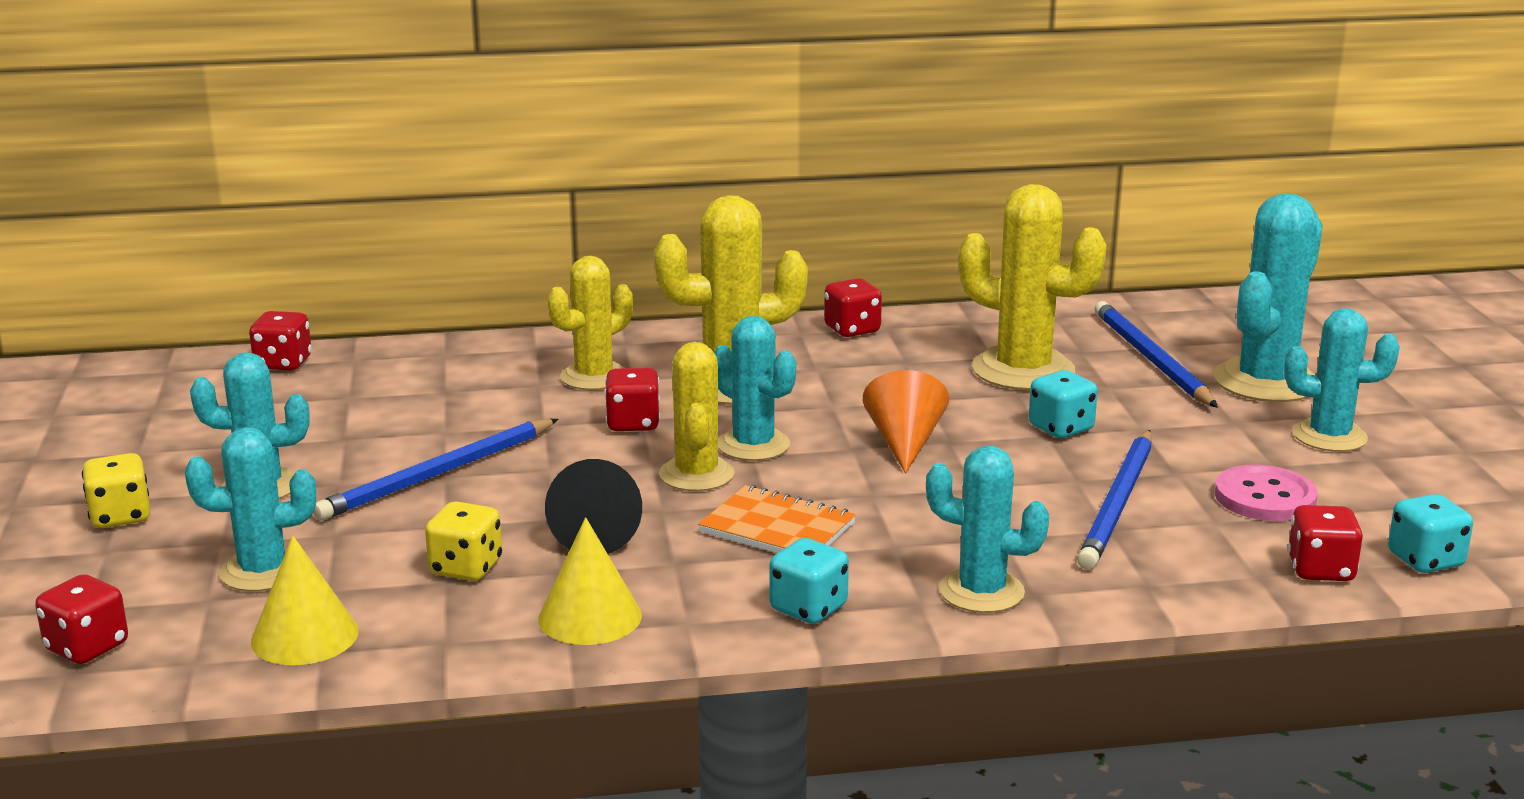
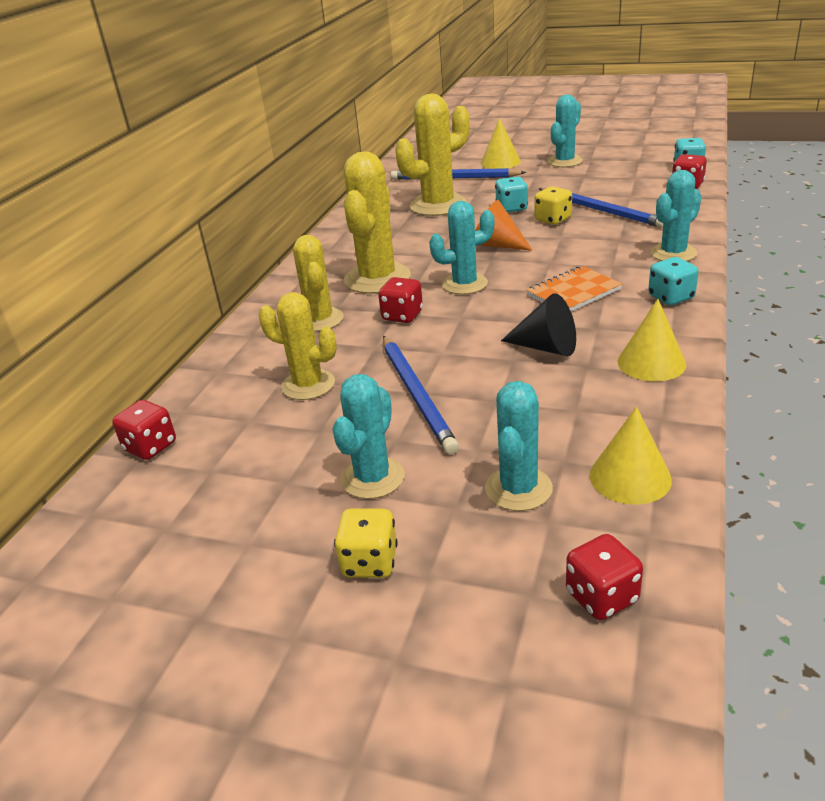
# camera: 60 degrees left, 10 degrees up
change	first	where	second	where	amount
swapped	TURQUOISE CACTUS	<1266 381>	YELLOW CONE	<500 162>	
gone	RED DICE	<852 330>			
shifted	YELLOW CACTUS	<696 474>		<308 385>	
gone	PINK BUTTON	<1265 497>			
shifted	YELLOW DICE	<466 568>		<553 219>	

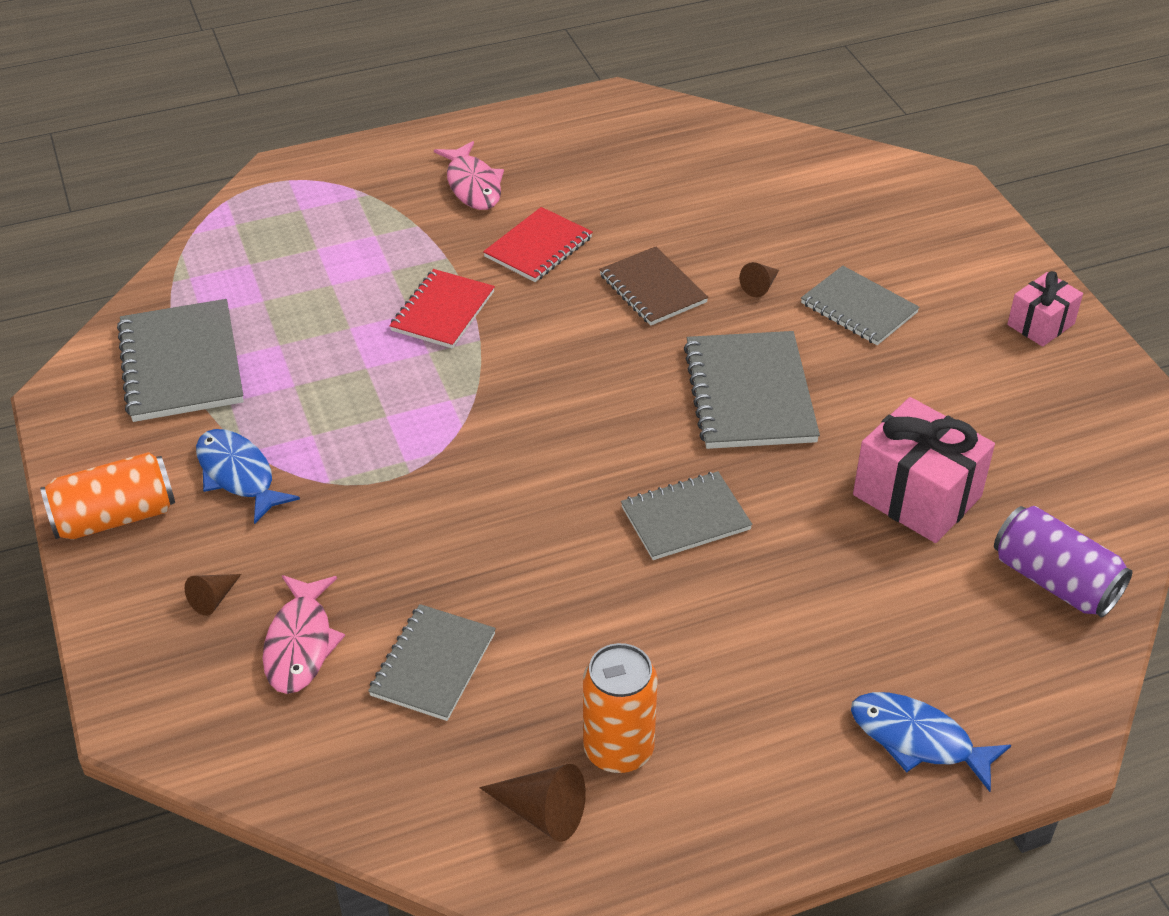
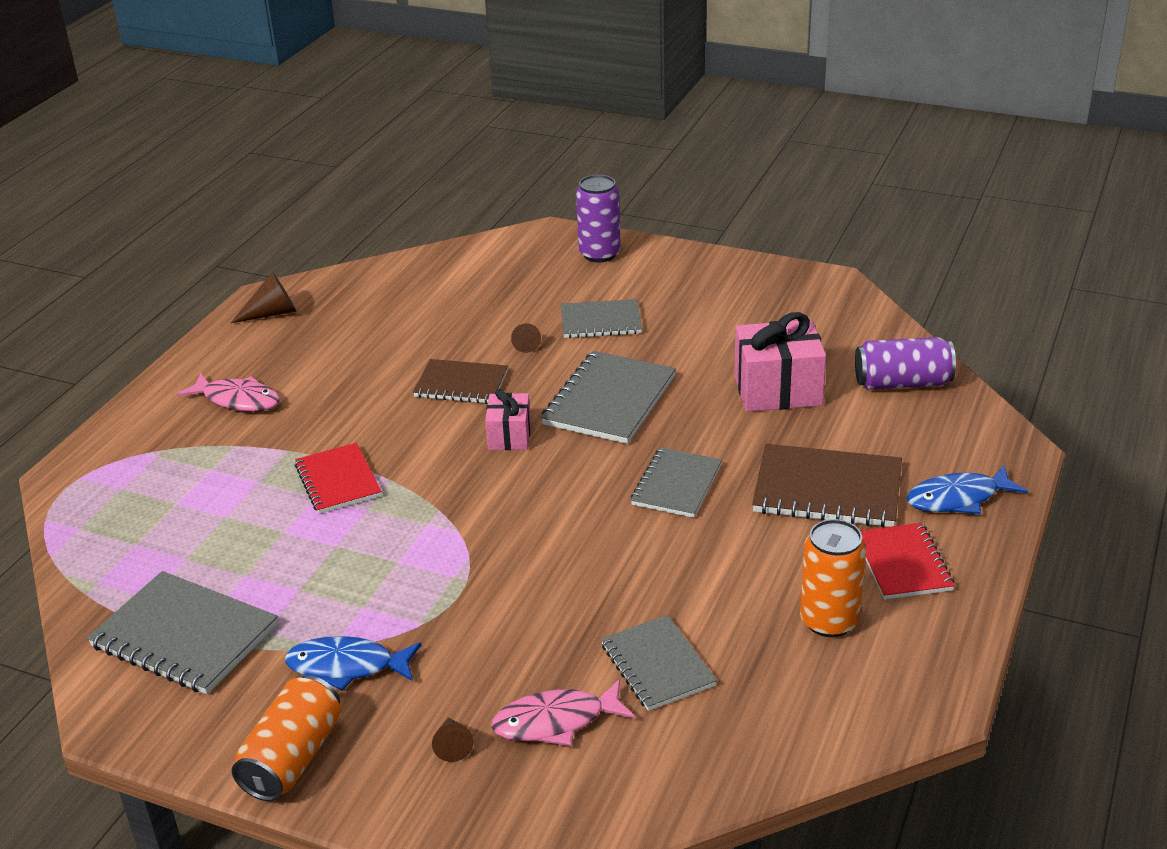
# camera: 45 degrees left, 10 degrees down
change	first	where	second	where	amount
shifted	RED NOTEBOOK	<538 247>		<903 564>	
shifted	PINK GIFT	<1040 324>		<509 436>	
rotated	GREY NOTEBOOK	<749 393>		<609 401>	75 degrees clockwise
rotated	PINK FISH	<300 644>		<556 721>	120 degrees clockwise
shifted	BROWN CONE	<542 812>		<272 313>	
new			PURPLE CAN	<599 254>	
new			BROWN NOTEBOOK	<827 490>	

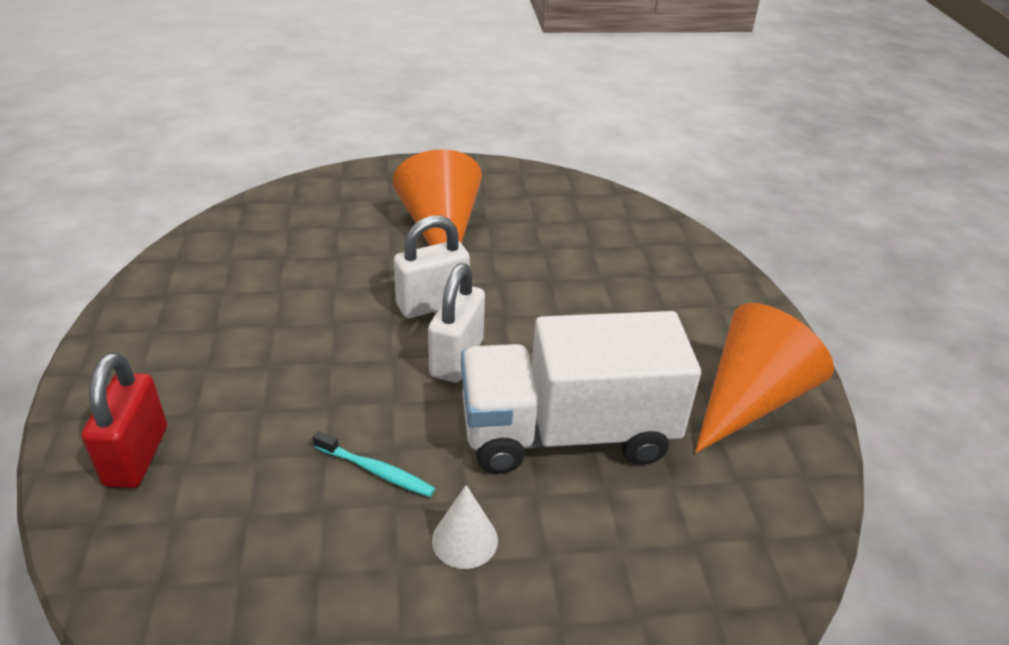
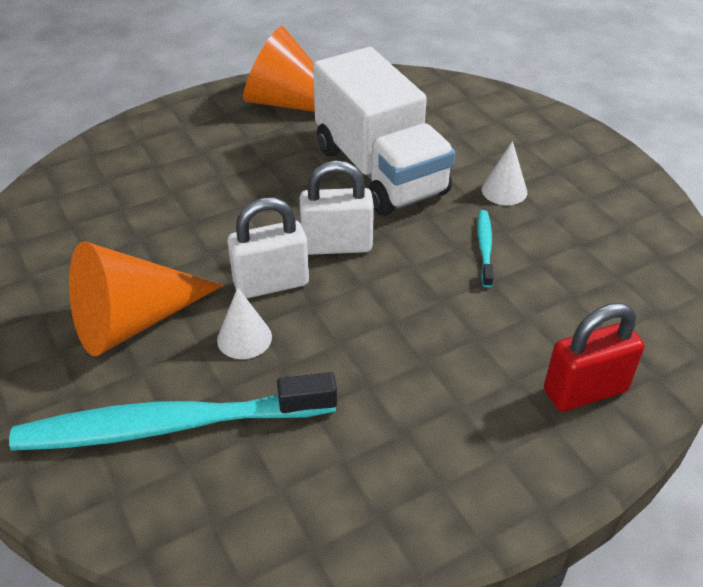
# camera: 110 degrees left, 5 degrees up
change	first	where	second	where	amount
rotated	WHITE PADLOCK	<432 304>		<271 284>	60 degrees counterclockwise
new			WHITE CONE	<244 338>	
new			TURQUOISE TOOTHBRUSH	<169 425>	

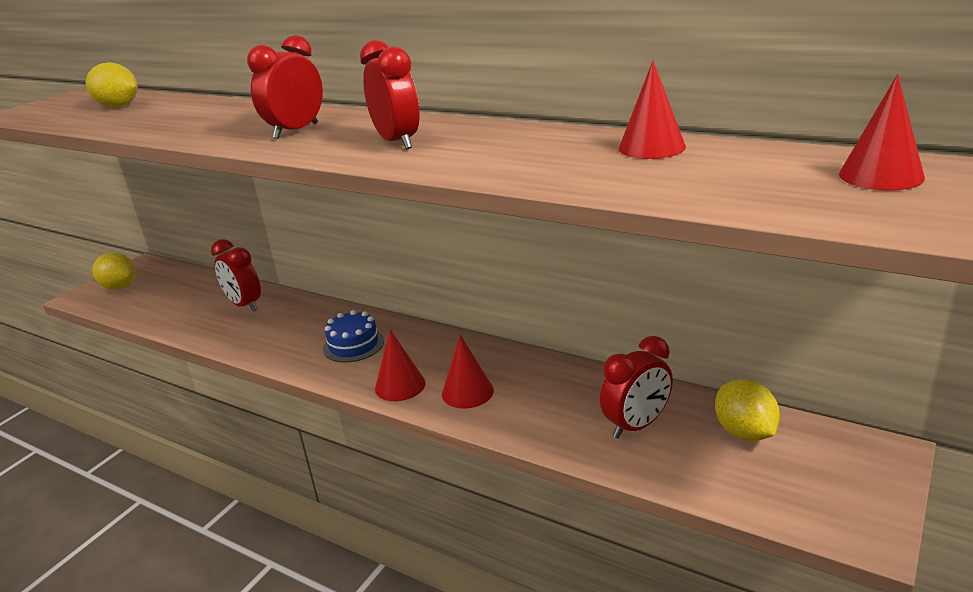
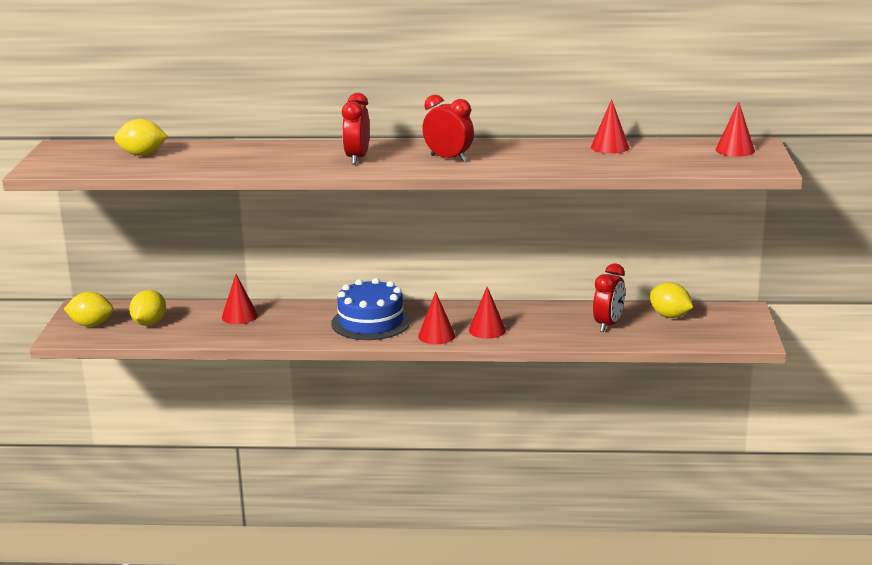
# camera: 30 degrees left, 5 degrees down
change	first	where	second	where	amount
swapped	RED CLOCK	<244 305>	RED CONE	<239 316>	
scaled	BLUE CAKE	<353 345>		<371 322>	x1.66
new			YELLOW LEMON	<149 323>	

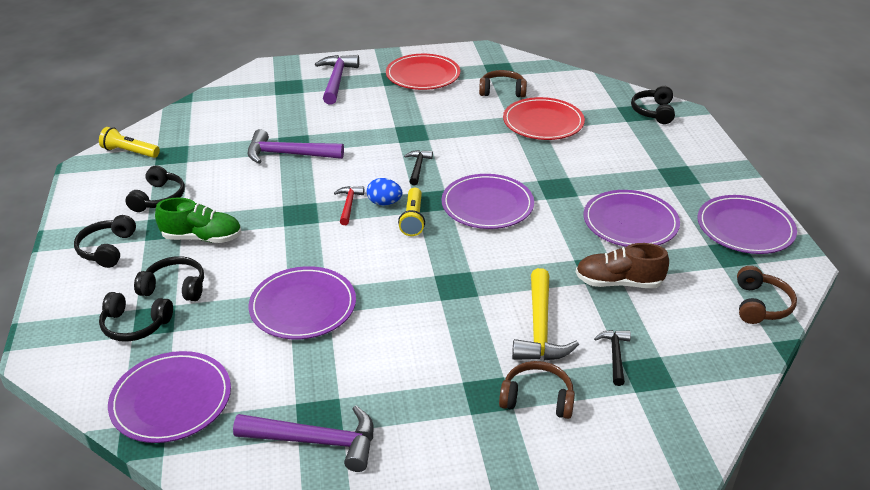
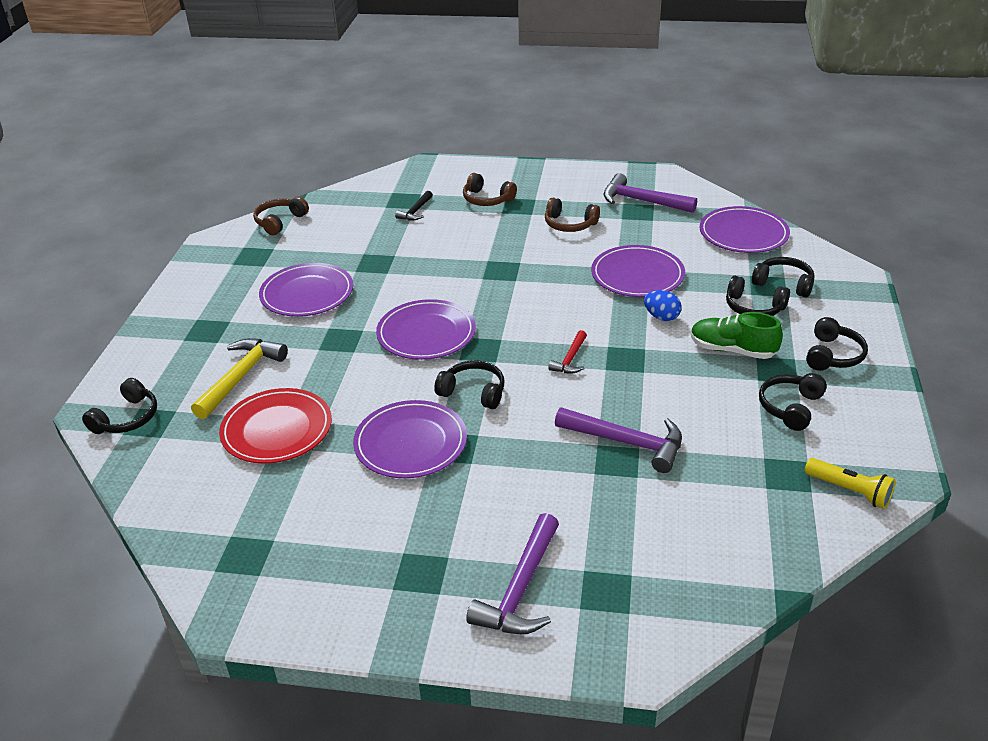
# camera: 160 degrees left, 0 degrees up
change	first	where	second	where	amount
gone	RED PLATE	<423 75>			
shifted	BROWN HEADPHONES	<502 91>		<569 224>	
swapped	BLACK HAMMER	<418 167>	BLACK HEADPHONES	<473 392>	
shifted	BLUE EGG	<384 203>		<661 317>	
gone	YELLOW FLASHLIGHT	<413 219>			
shifted	PURPLE PLATE	<745 228>		<410 443>	
gone	BROWN SHOE	<618 282>			
shifted	YELLOW HAMMER	<540 328>		<241 377>	

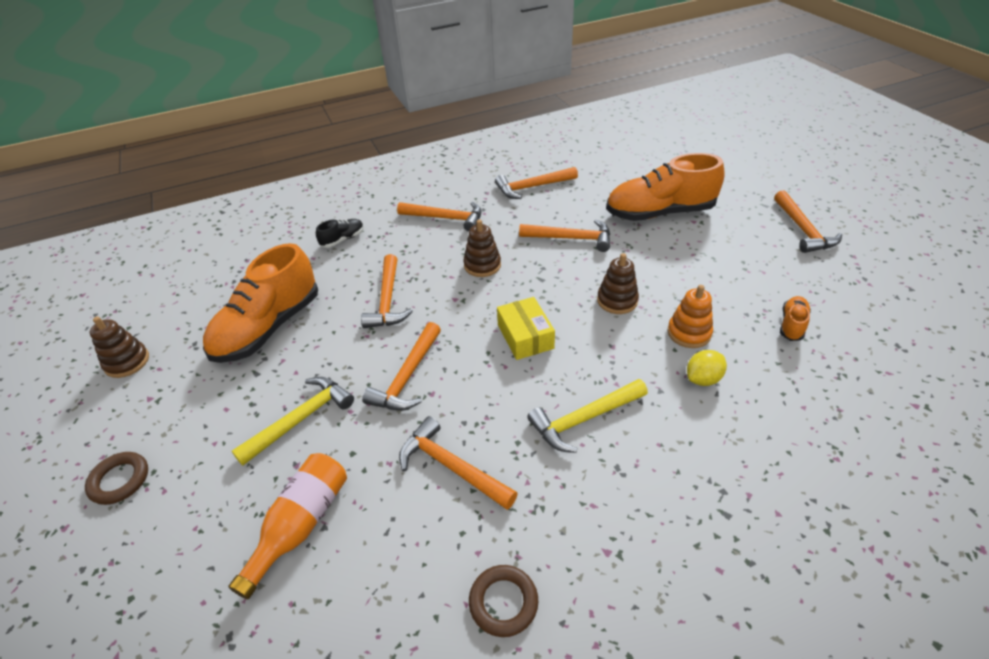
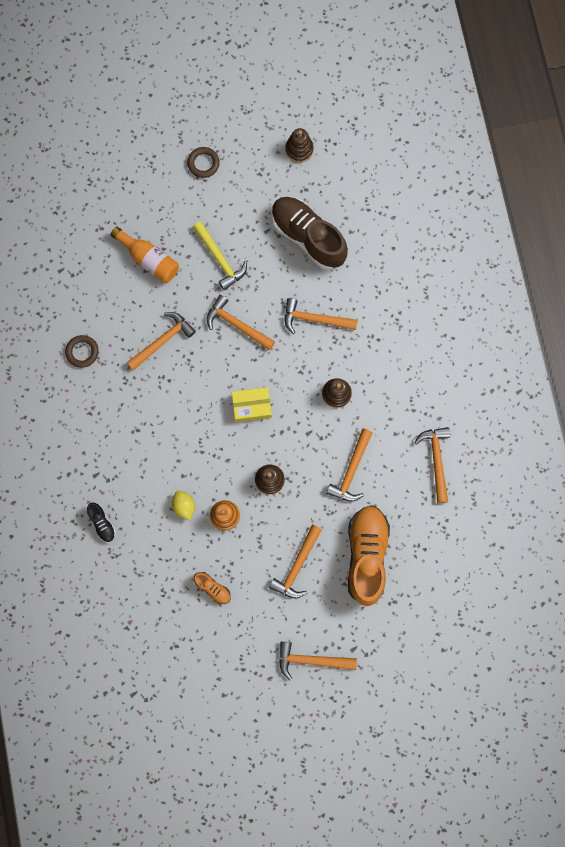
# camera: 100 degrees right, 35 degrees up
change	first	where	second	where	amount
shifted	ORANGE HAMMER	<446 218>		<297 566>	
shifted	BLACK SHOE	<343 239>		<102 523>	
repainted	ORANGE SHOE	<268 328>	BROWN SHOE	<308 237>	
gone	YELLOW HAMMER	<584 419>			

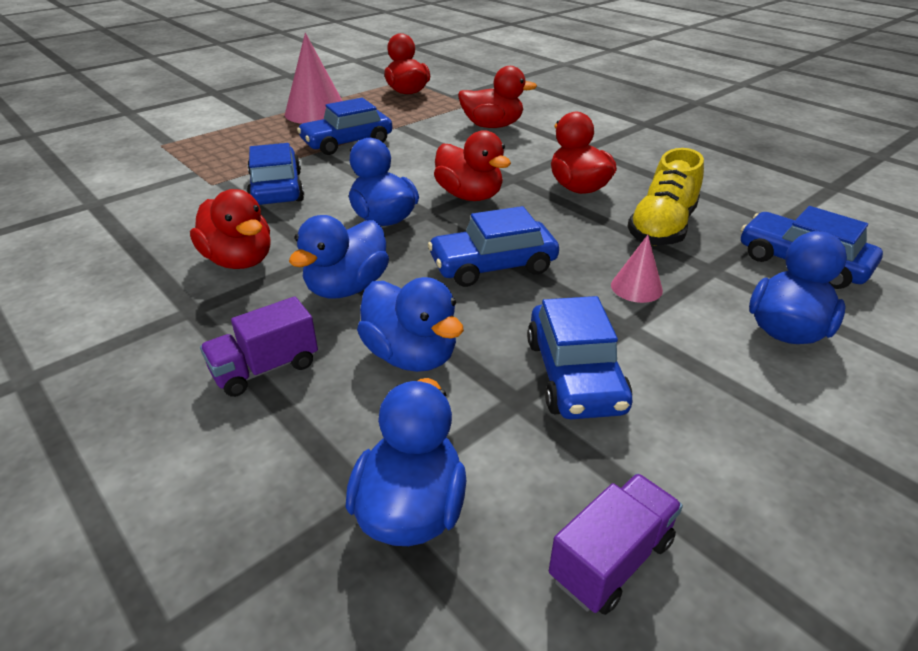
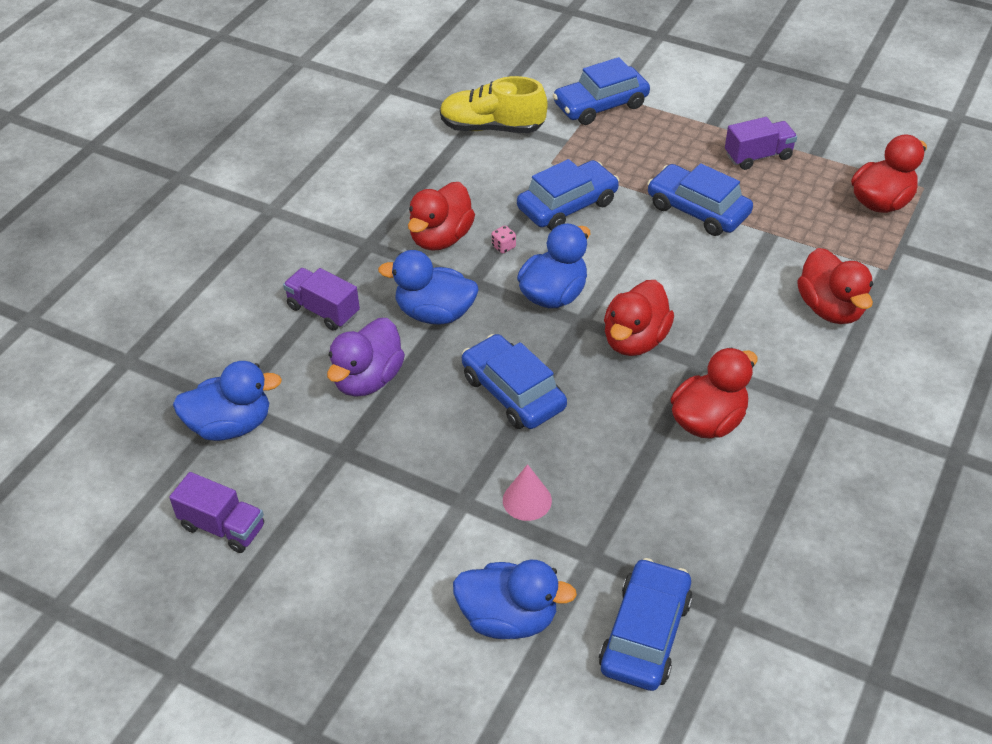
# camera: 70 degrees right, 10 degrees up
change	first	where	second	where	amount
swapped	PINK CONE	<316 112>	PURPLE TRUCK	<758 156>	
shifted	YELLOW SHOE	<662 228>		<492 128>	
repainted	BLUE DUCK	<411 355>	PURPLE DUCK	<368 379>	
shifted	BLUE CAR	<575 374>		<600 105>	
new			PINK DICE	<503 247>	

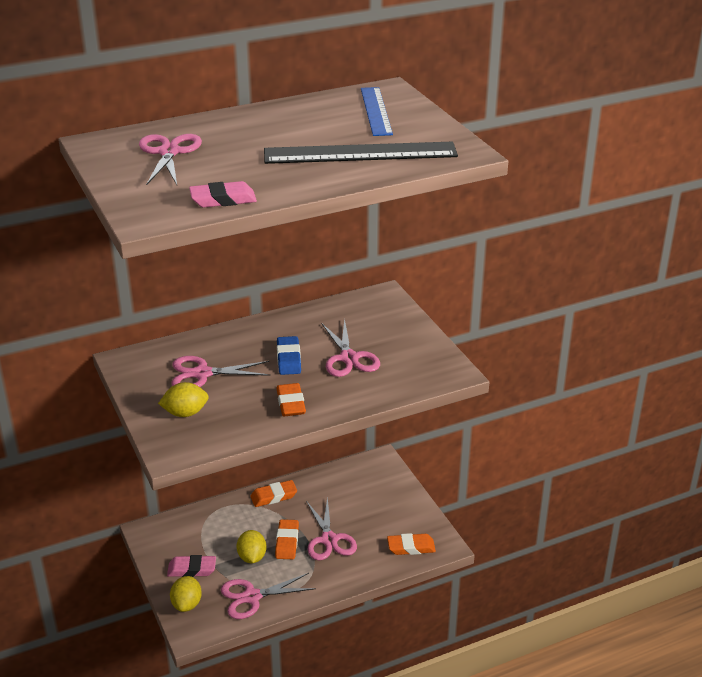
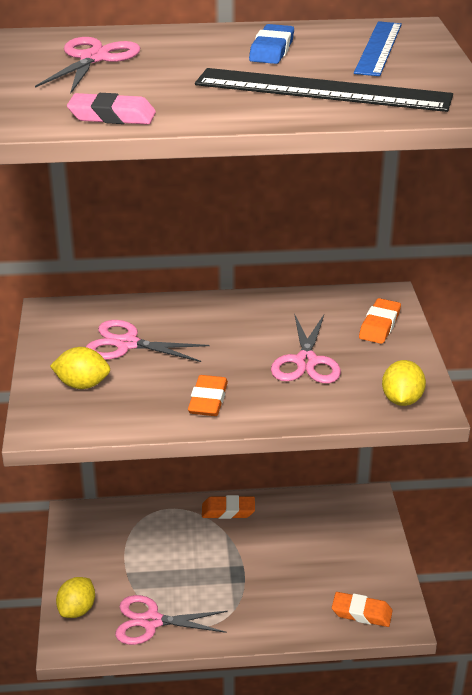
# camera: 20 degrees right, 0 degrees up
change	first	where	second	where	amount
shifted	BLUE ERASER	<288 359>		<271 50>	
gone	PINK SCISSORS	<329 540>			
shifted	ORANGE ERASER	<287 542>		<379 325>	
shifted	YELLOW LEMON	<252 557>		<401 400>	
gone	PINK ERASER	<192 569>			

